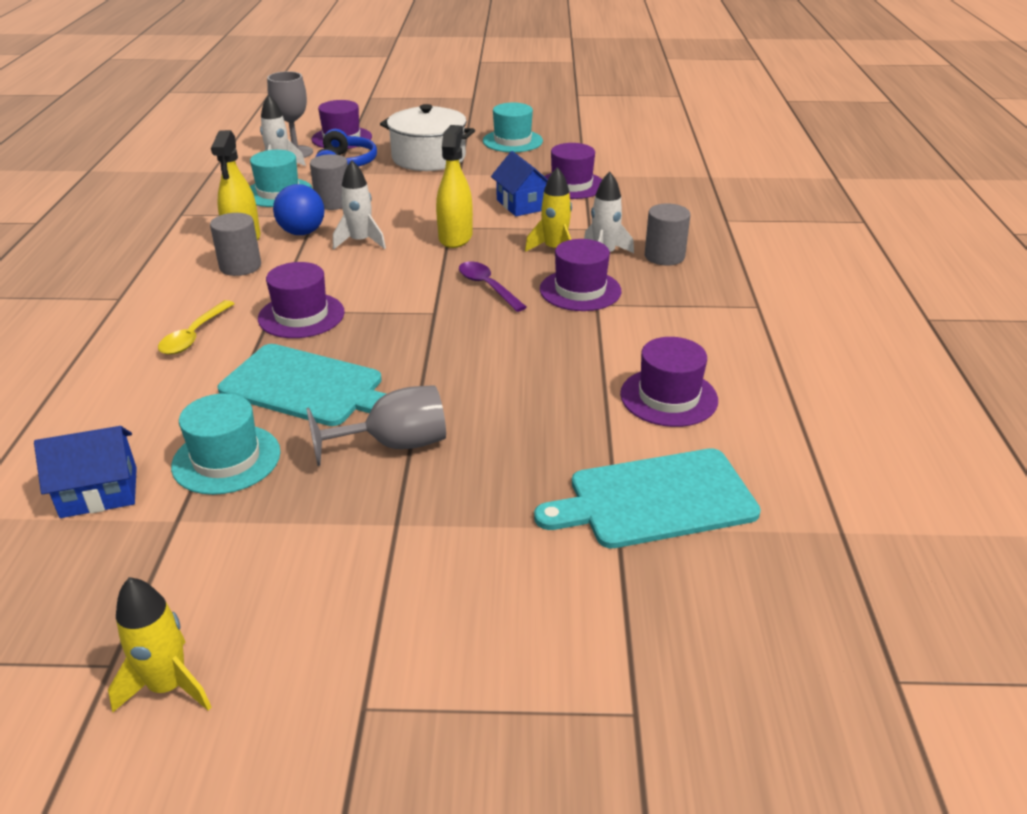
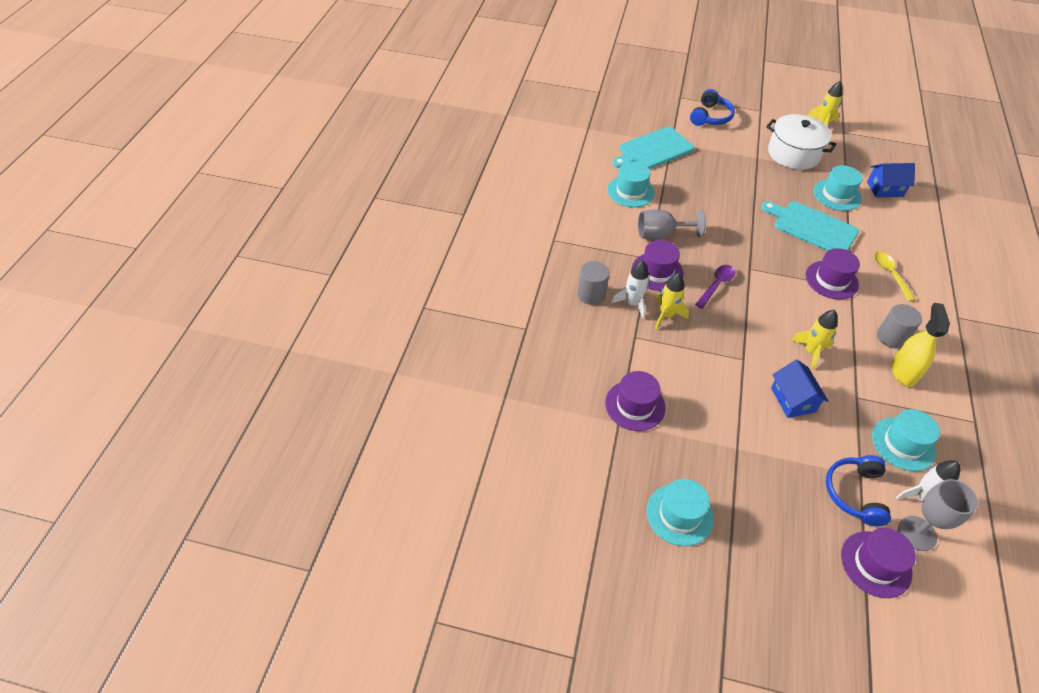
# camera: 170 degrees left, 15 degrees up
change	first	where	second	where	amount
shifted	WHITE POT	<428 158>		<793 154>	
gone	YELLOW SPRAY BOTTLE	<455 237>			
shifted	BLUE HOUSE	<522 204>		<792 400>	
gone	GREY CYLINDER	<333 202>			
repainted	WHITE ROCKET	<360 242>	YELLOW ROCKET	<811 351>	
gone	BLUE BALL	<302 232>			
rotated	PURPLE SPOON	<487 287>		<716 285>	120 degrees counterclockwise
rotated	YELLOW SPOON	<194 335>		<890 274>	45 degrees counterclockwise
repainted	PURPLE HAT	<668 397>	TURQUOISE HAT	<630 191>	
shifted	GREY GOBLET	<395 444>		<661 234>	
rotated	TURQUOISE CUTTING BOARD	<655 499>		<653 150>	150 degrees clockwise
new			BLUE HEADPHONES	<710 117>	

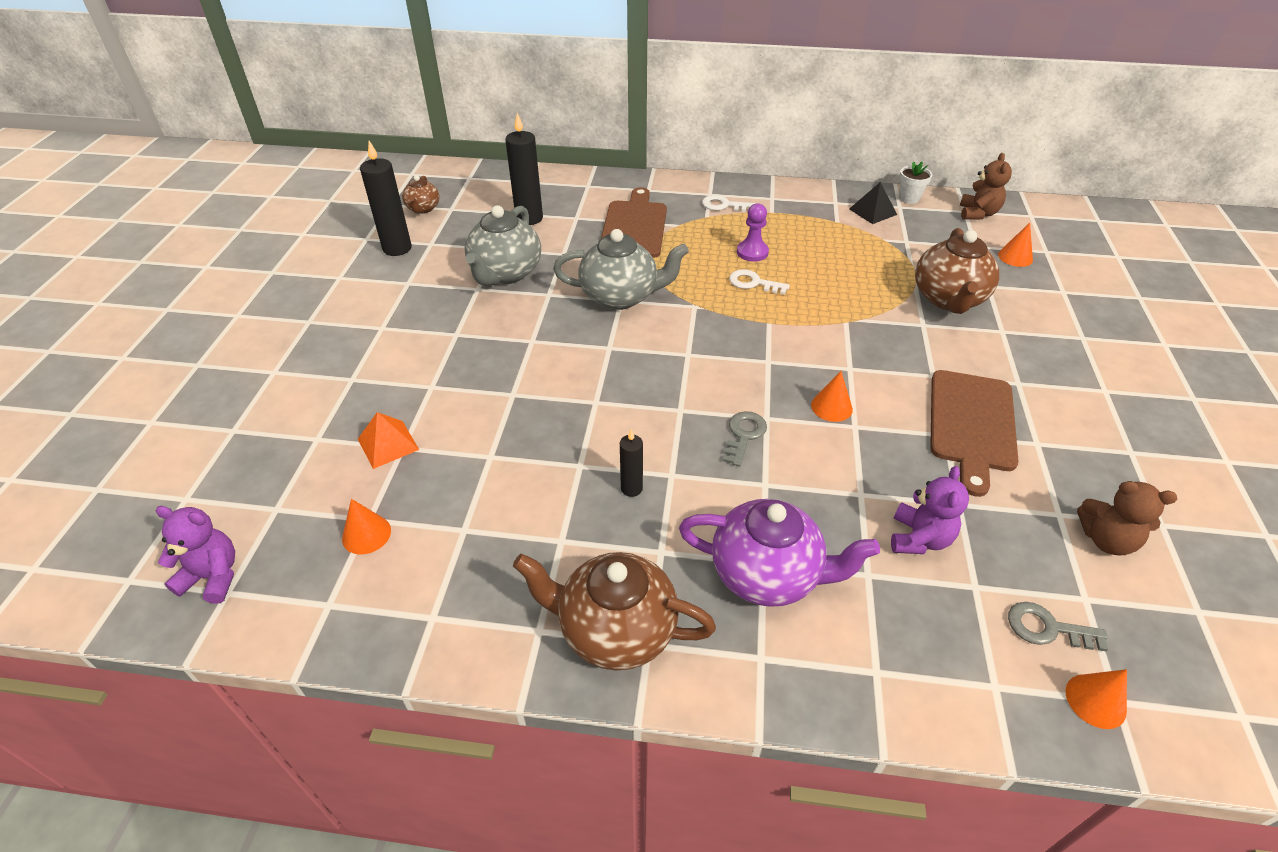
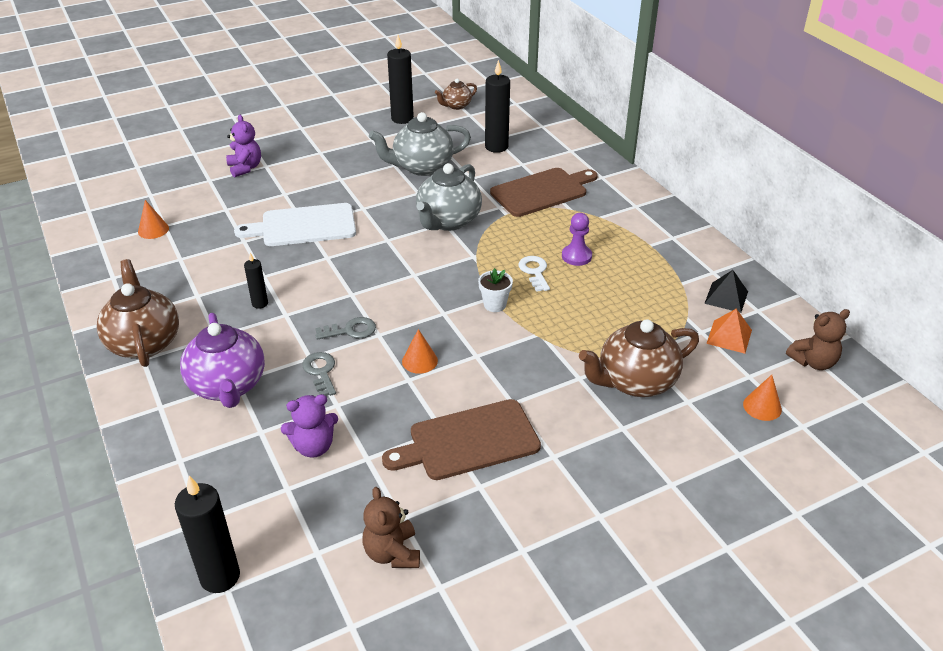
# camera: 55 degrees right, 5 degrees down
change	first	where	second	where	amount
shifted	WHITE FLOWER POT	<909 198>		<495 305>	
gone	WHITE KEY	<723 205>			
rotated	GREY TEAPOT	<620 297>		<448 221>	60 degrees clockwise
shifted	ORANGE PYRAMID	<388 444>		<729 336>	
shifted	PURPLE TEDDY BEAR	<213 577>		<245 168>	
shifted	GREY KEY	<1047 628>		<320 372>	
swapped	ORANGE CONE	<1095 701>	BLACK CANDLE	<220 577>	
new			WHITE CUTTING BOARD	<304 226>	

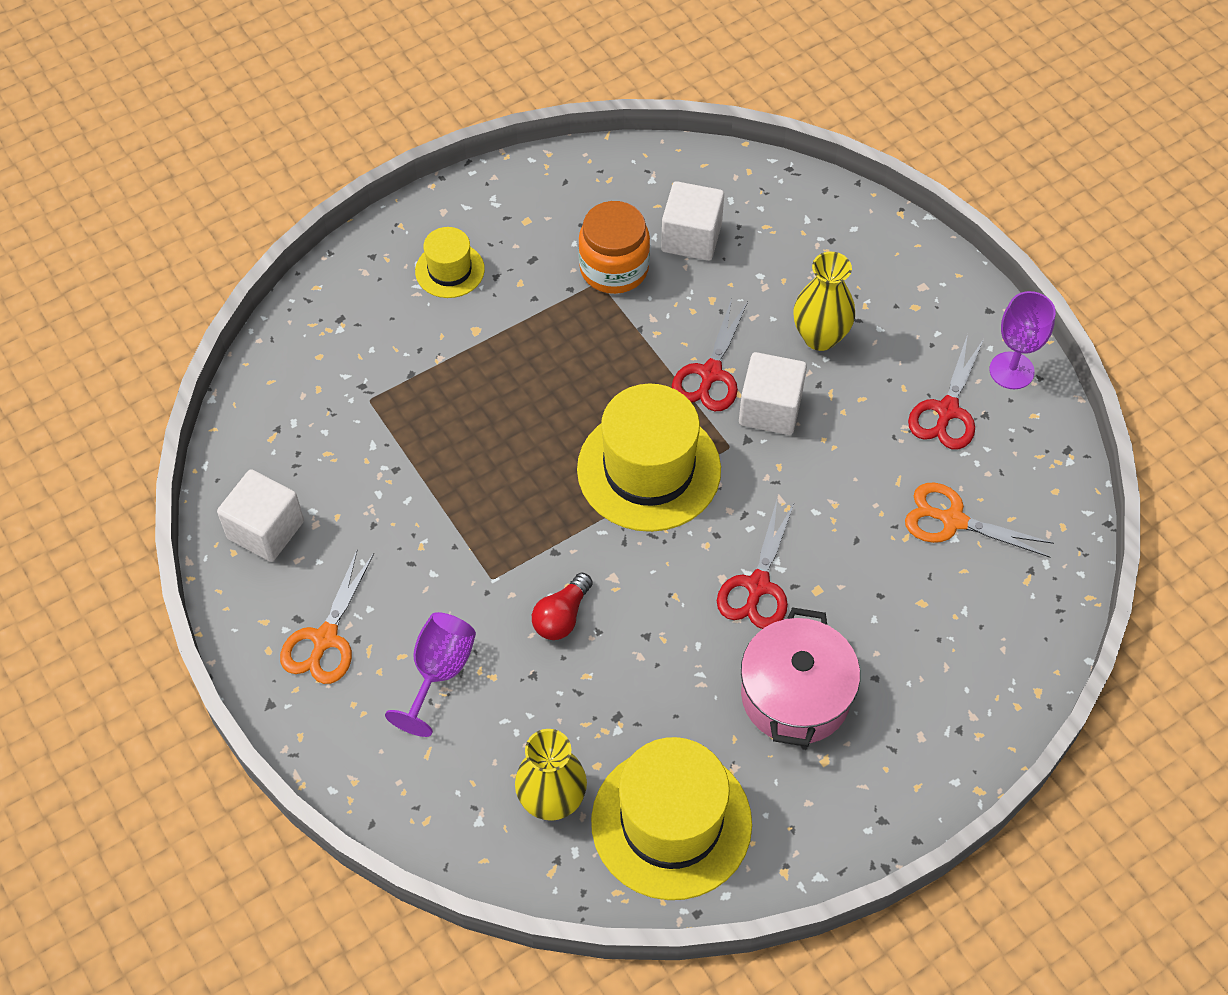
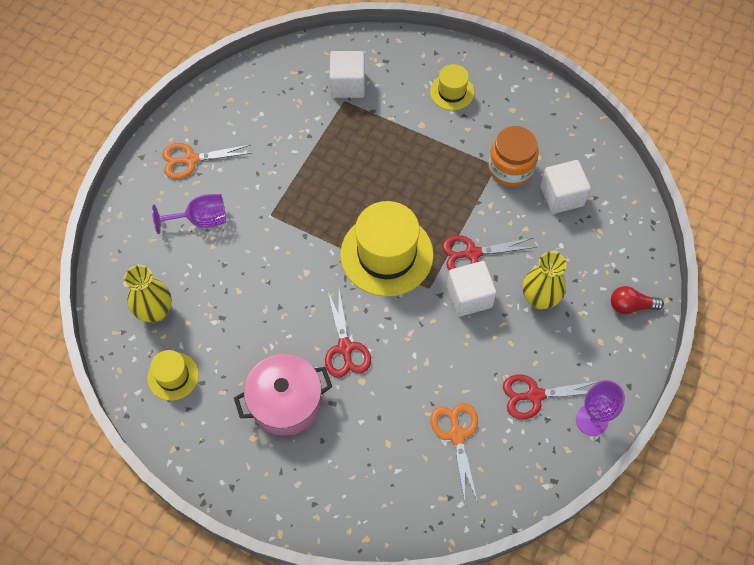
# camera: 60 degrees right, 5 degrees up
change	first	where	second	where	amount
shifted	WHITE CUBE	<266 530>		<347 85>	
rotated	RED SCISSORS	<757 586>		<345 348>	90 degrees counterclockwise
shifted	RED LIGHT BULB	<562 616>		<630 306>	
scaled	YELLOW HAT	<671 822>		<173 376>	x0.52

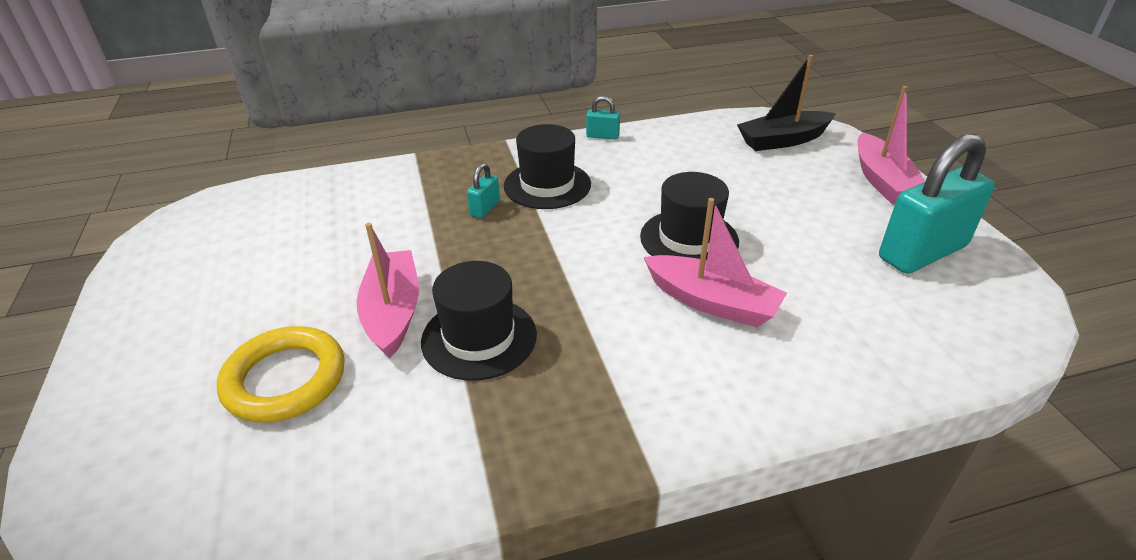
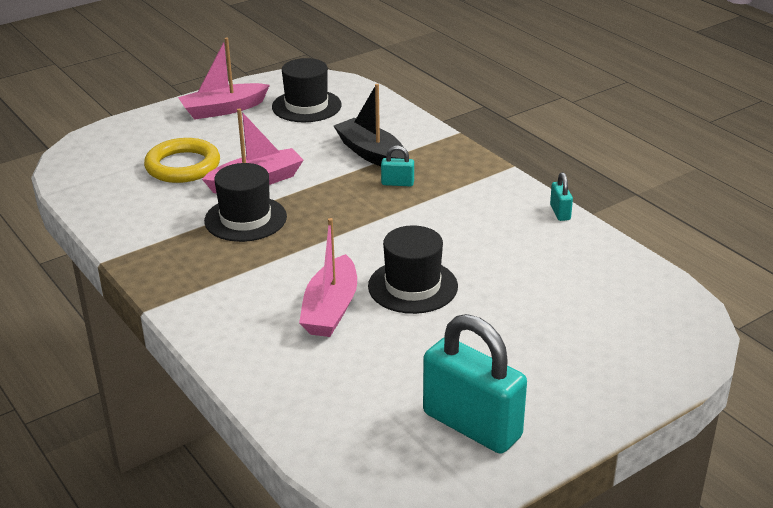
# camera: 70 degrees right, 5 degrees down
change	first	where	second	where	amount
shifted	BLACK BOAT	<783 140>		<371 153>	
shifted	PINK BOAT	<882 181>		<223 109>	
shifted	BLACK HAT	<547 185>		<306 106>	

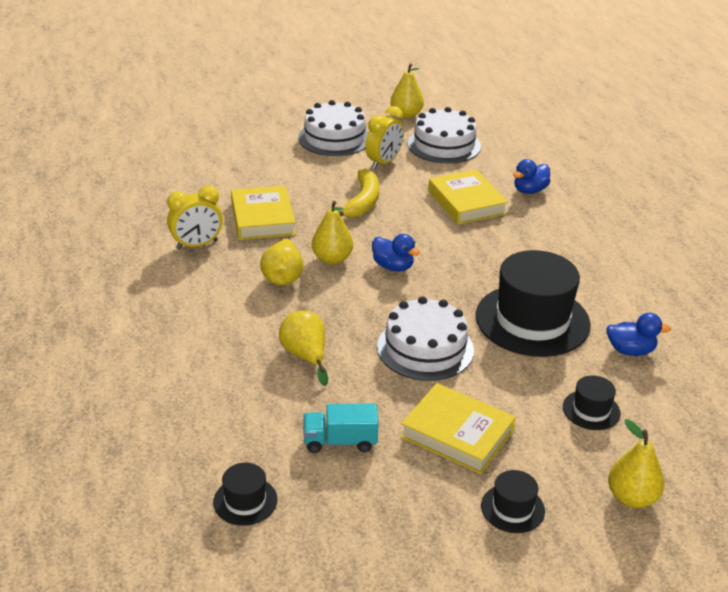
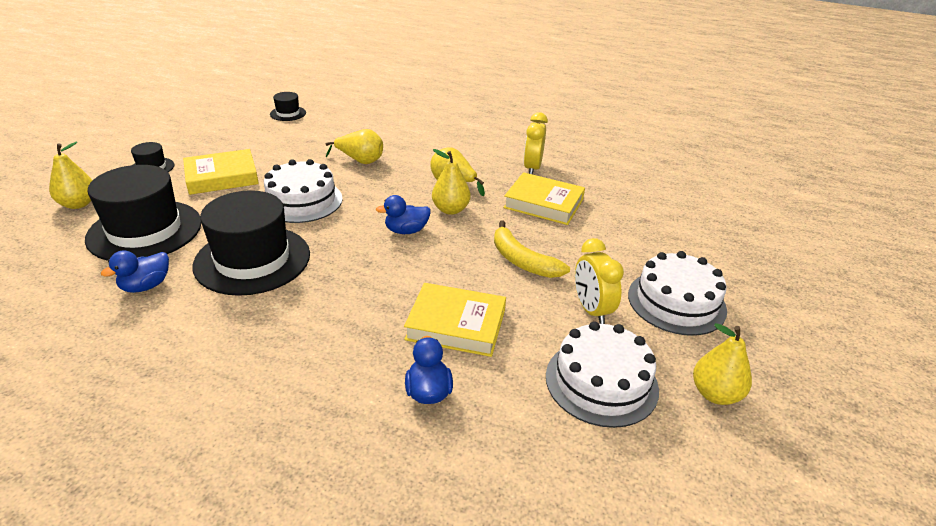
# camera: 125 degrees right, 0 degrees up
change	first	where	second	where	amount
scaled	BLACK HAT	<591 410>		<145 230>	x2.21
gone	TURQUOISE TRUCK	<340 441>			

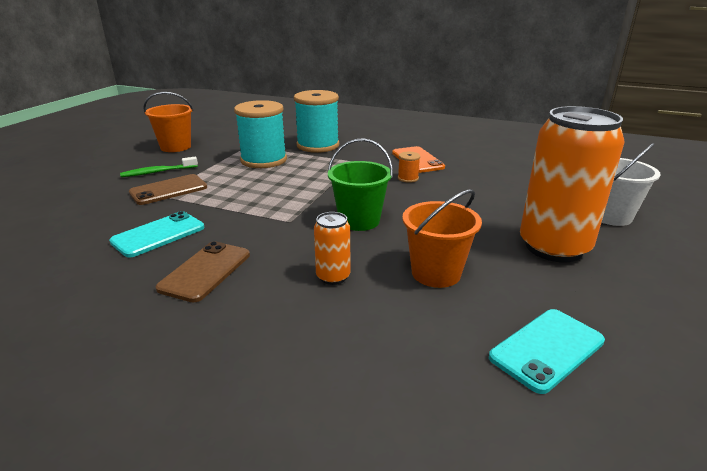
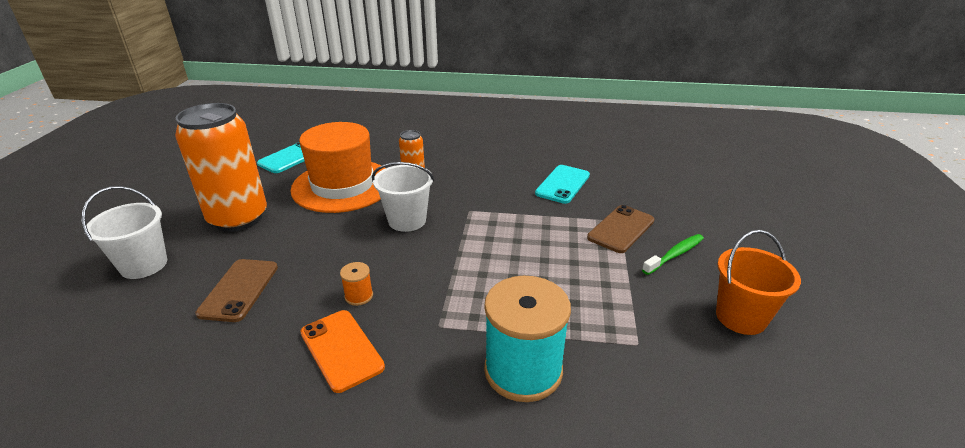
# camera: 165 degrees right, 5 degrees up
change	first	where	second	where	amount
gone	TURQUOISE SPOOL	<263 160>			
repainted	GREEN BUCKET	<359 221>	WHITE BUCKET	<407 220>	
swapped	ORANGE BUCKET	<436 273>	ORANGE HAT	<343 185>	
shifted	BROWN PHONE	<205 271>		<239 290>	

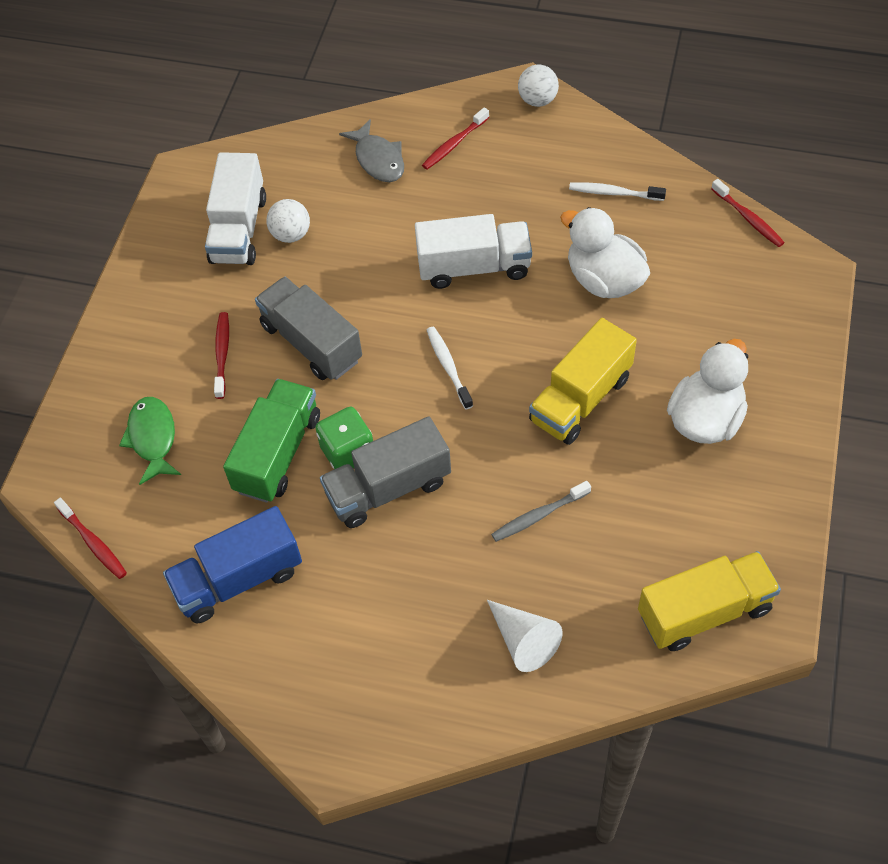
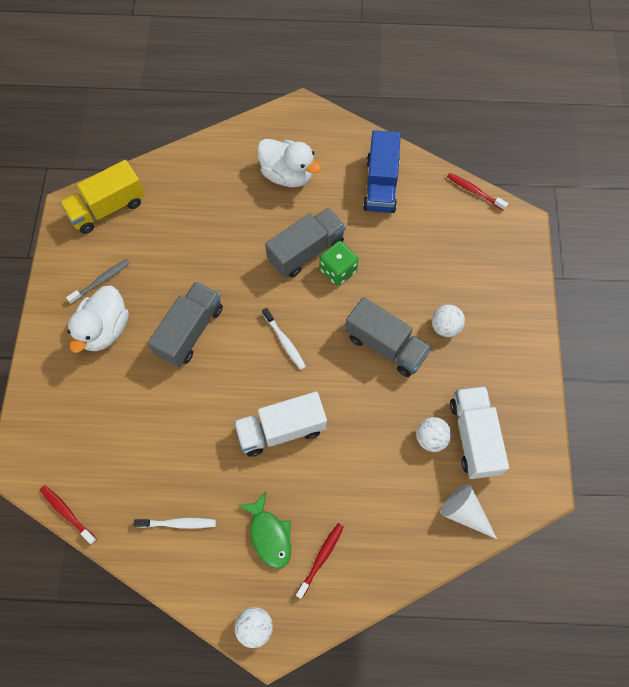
# camera: 165 degrees right, 10 degrees up
change	first	where	second	where	amount
gone	GREY FISH	<378 159>			
shifted	WHITE DUCK	<604 280>		<287 175>	
swapped	RED TOOTHBRUSH	<222 354>	WHITE BALL	<445 327>	
repainted	YELLOW TRUCK	<580 399>	GREY TRUCK	<190 331>	
gone	GREEN TRUCK	<278 453>			
shifted	GREEN FISH	<153 438>		<269 535>	
shifted	GREY TOOTHBRUSH	<538 515>		<101 281>	
rotated	BLUE TRUCK	<238 579>		<380 185>	135 degrees clockwise
shifted	WHITE CONE	<523 640>		<464 512>	

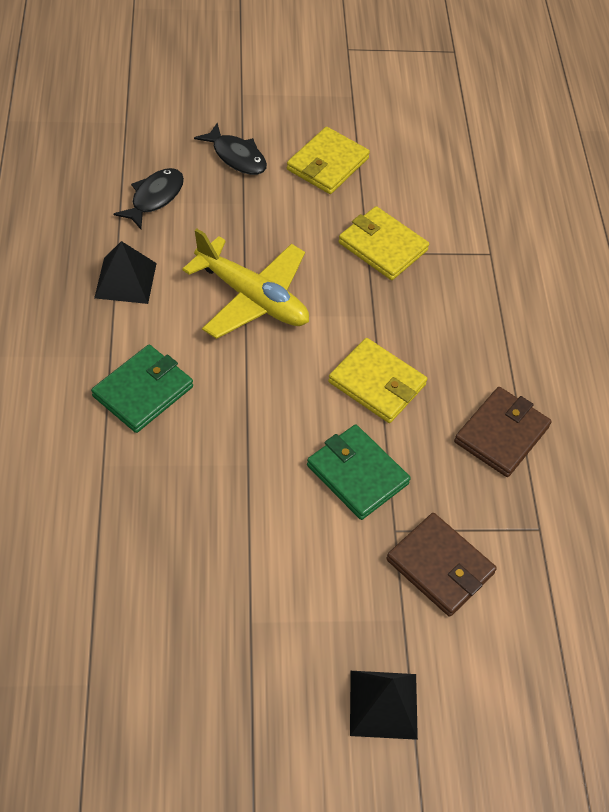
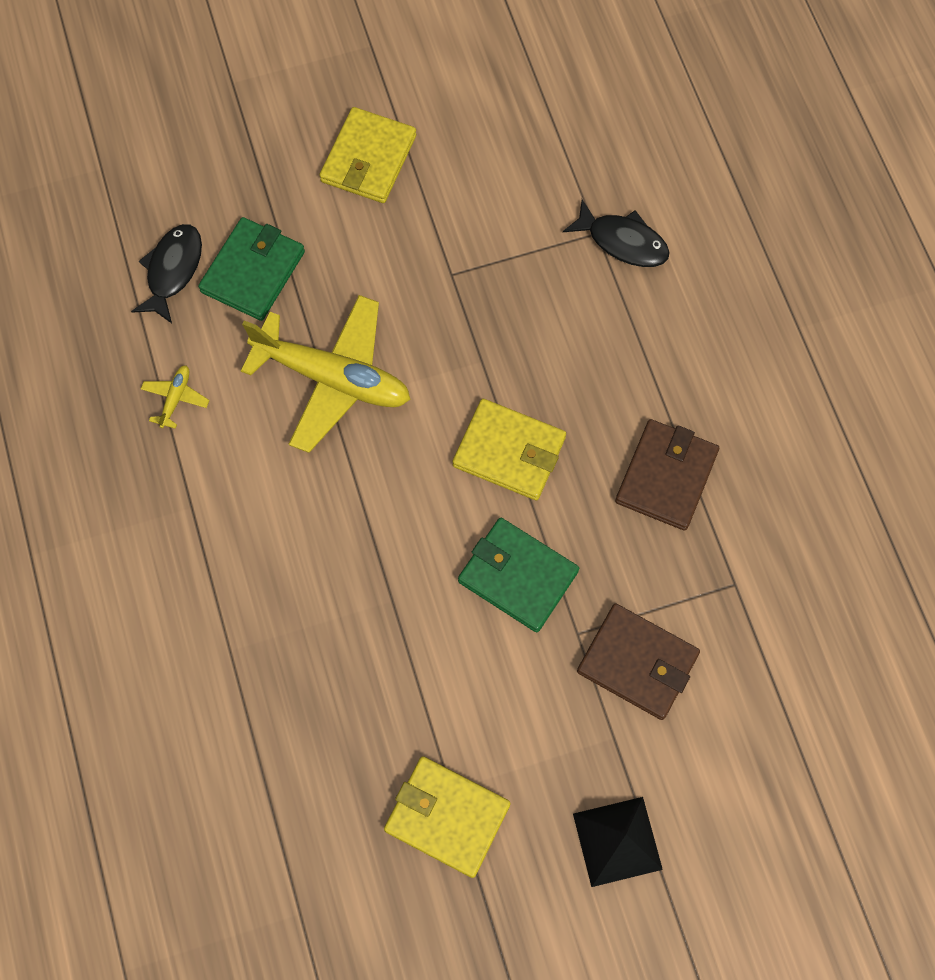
# camera: 10 degrees left, 15 degrees up
change	first	where	second	where	amount
shifted	BLACK FISH	<236 156>		<623 241>	
shifted	YELLOW WALLET	<383 246>		<447 817>	
swapped	BLACK PYRAMID	<125 280>	YELLOW PLANE	<175 398>	
shifted	GREEN WALLET	<143 391>		<253 272>	

